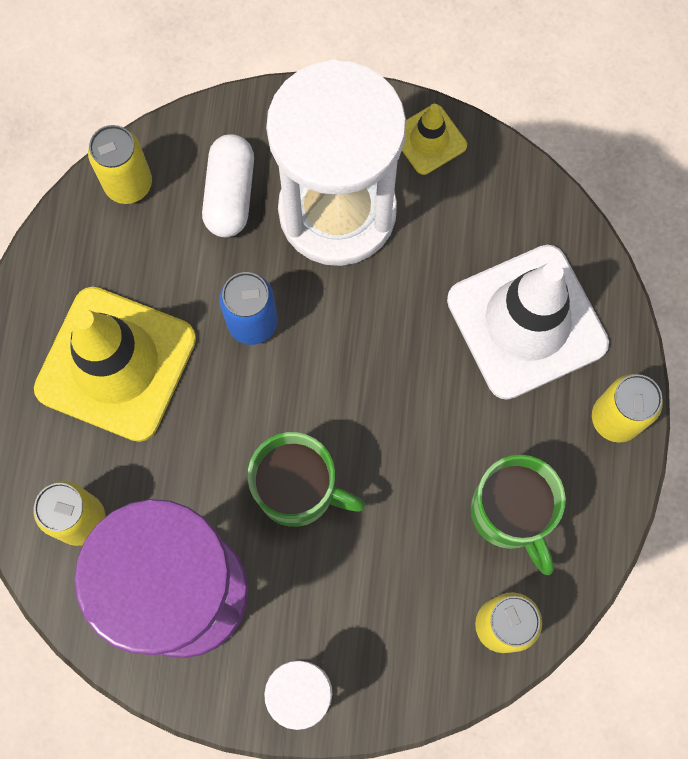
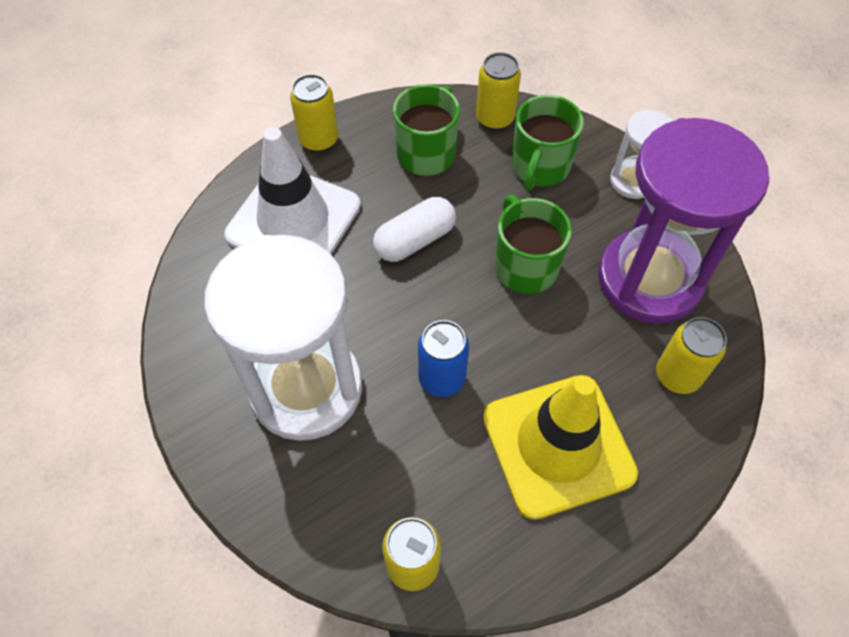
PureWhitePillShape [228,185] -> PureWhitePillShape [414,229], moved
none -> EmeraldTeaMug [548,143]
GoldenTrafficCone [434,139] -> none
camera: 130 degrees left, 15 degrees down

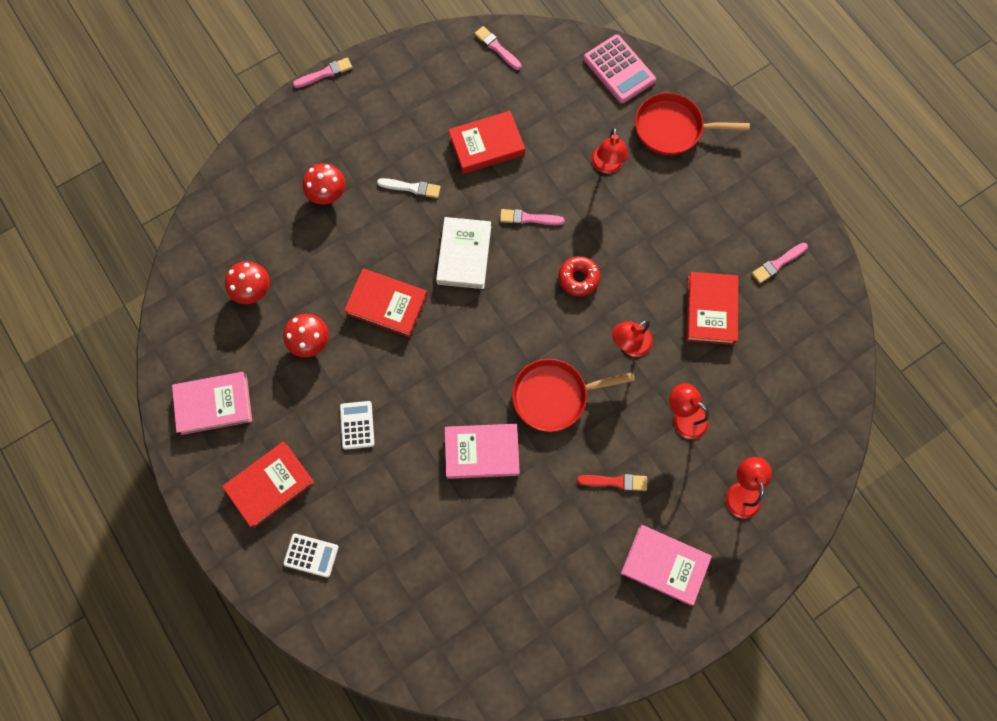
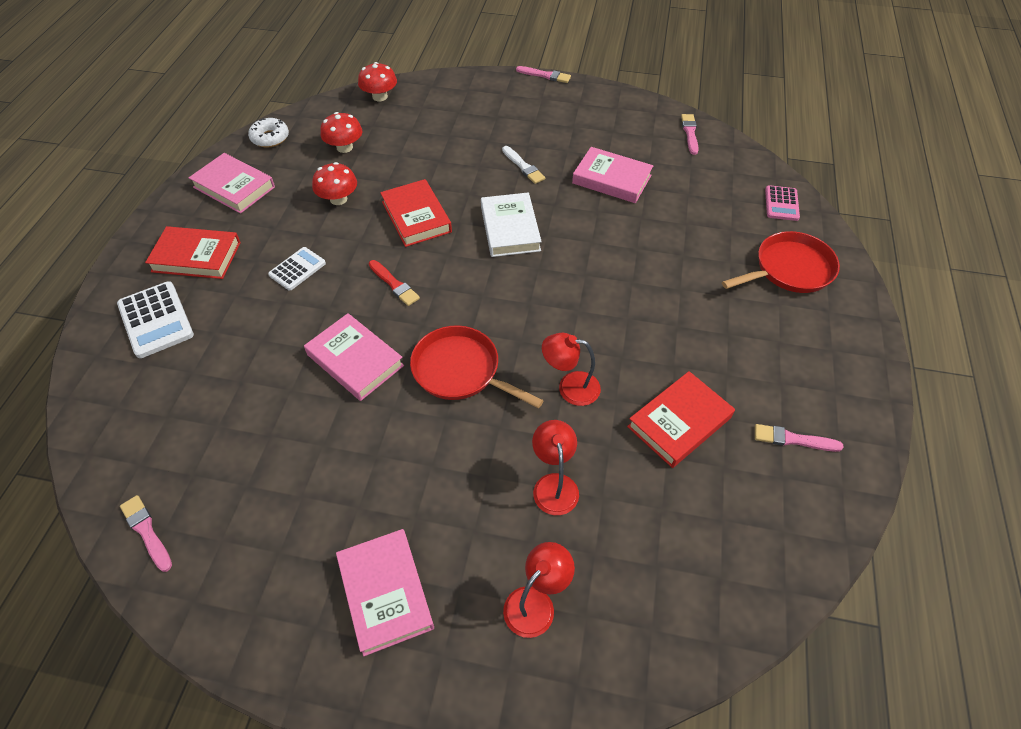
PureWhitePocketCalculator [311,556] -> PureWhitePocketCalculator [155,319], x1.58
RosyPaintbrush [532,217] -> RosyPaintbrush [146,533], moved
none -> PureWhiteDoughnut [268,133]
CrimsonFungus [324,183] -> CrimsonFungus [377,81], moved
CrimsonPaintbrush [612,482] -> CrimsonPaintbrush [394,283], moved
PureWhiteHardcover [463,253] -> PureWhiteHardcover [511,224], 60 degrees counterclockwise
CrimsonHardcover [487,142] -> RosyHardcover [612,175]
CrimsonSkillet [692,124] -> CrimsonSkillet [781,262], 105 degrees clockwise
RosyPocketCalculator [619,69] -> RosyPocketCalculator [782,203], x0.63
CrimsonDoughnut [579,276] -> none
CrimsonReadingLamp [610,151] -> none
camera: 45 degrees right, 20 degrees down

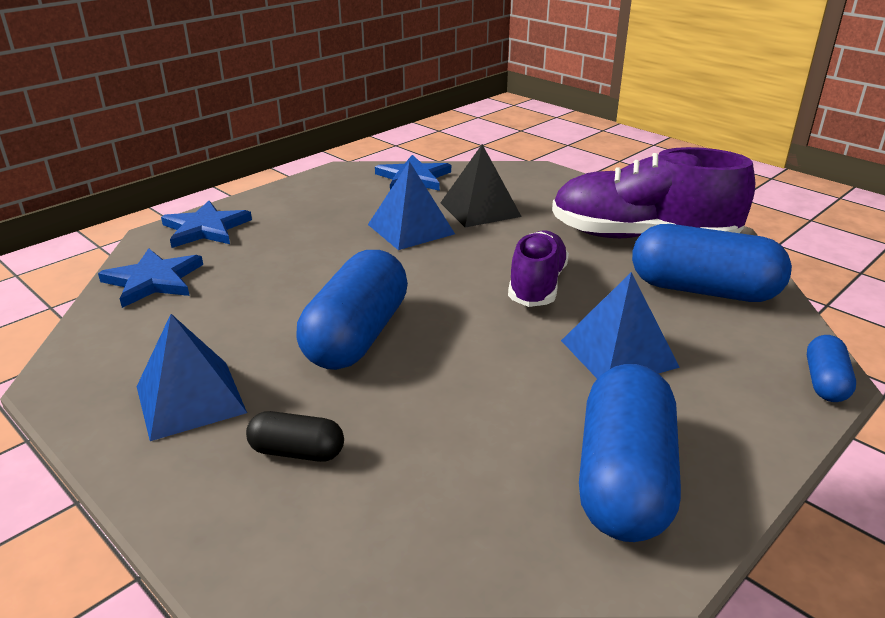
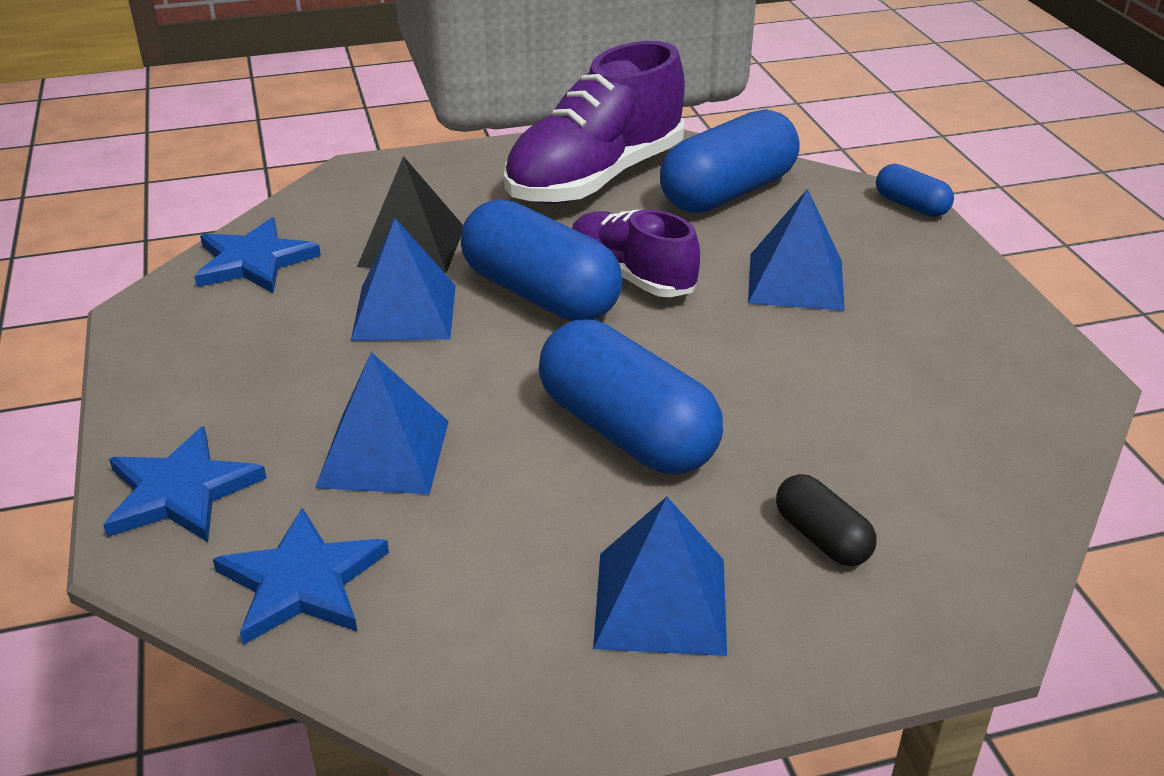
none -> BluePyramid [382,423]
BluePillShape [630,453] -> BluePillShape [541,260], moved
EbonyPillShape [295,436] -> EbonyPillShape [826,520], 75 degrees counterclockwise
camera: 60 degrees left, 5 degrees up

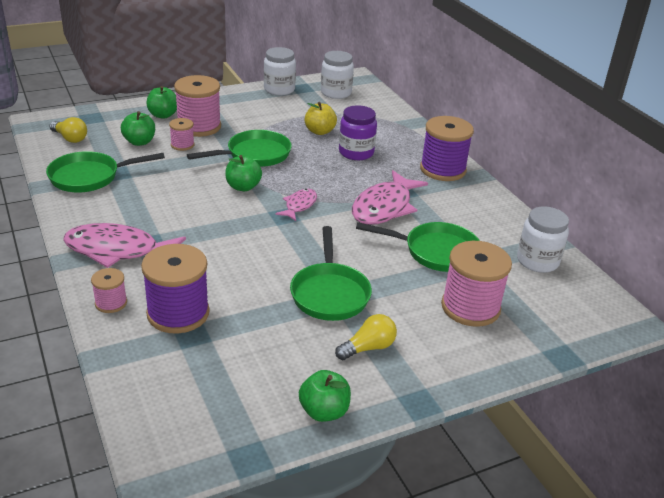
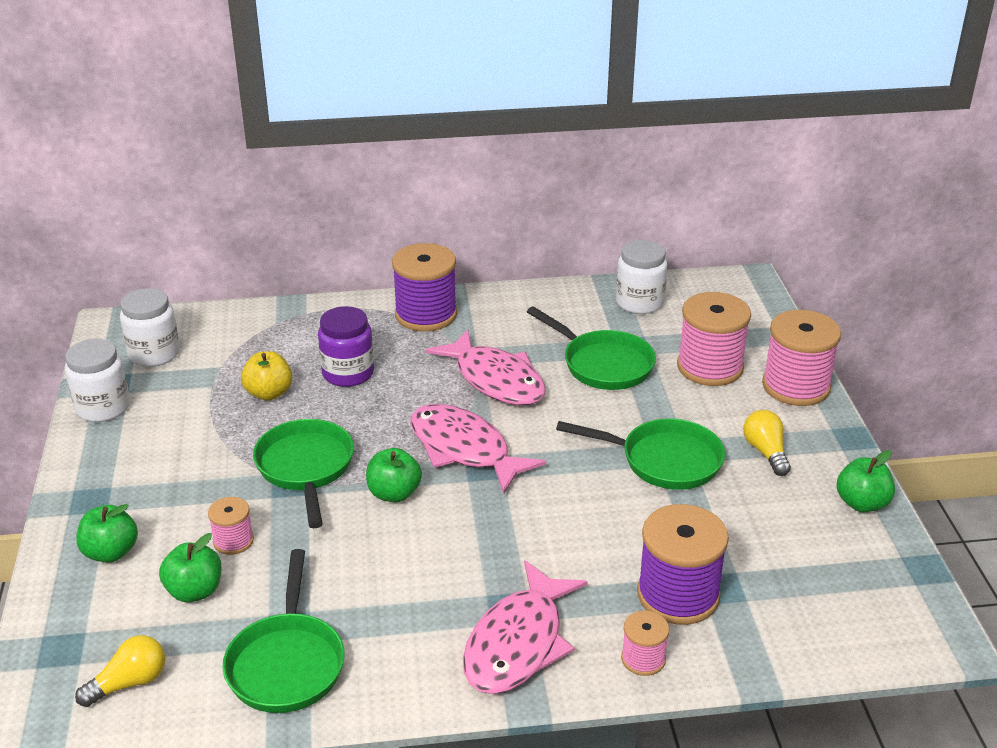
RosyFishFigure [296,205] -> RosyFishFigure [478,449], x1.88
EmeraldSkillet [418,247] -> EmeraldSkillet [591,348], 105 degrees clockwise
RosySpool [197,106] -> RosySpool [801,358], moved
camera: 70 degrees left, 0 degrees up

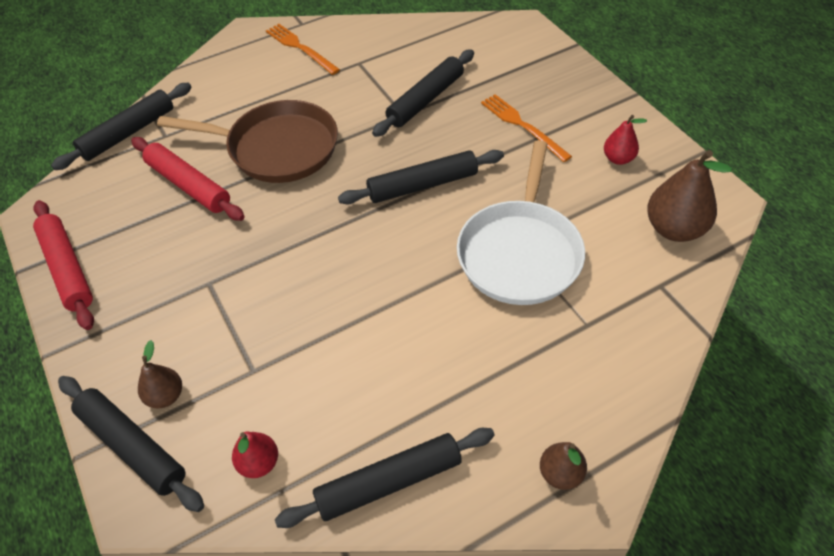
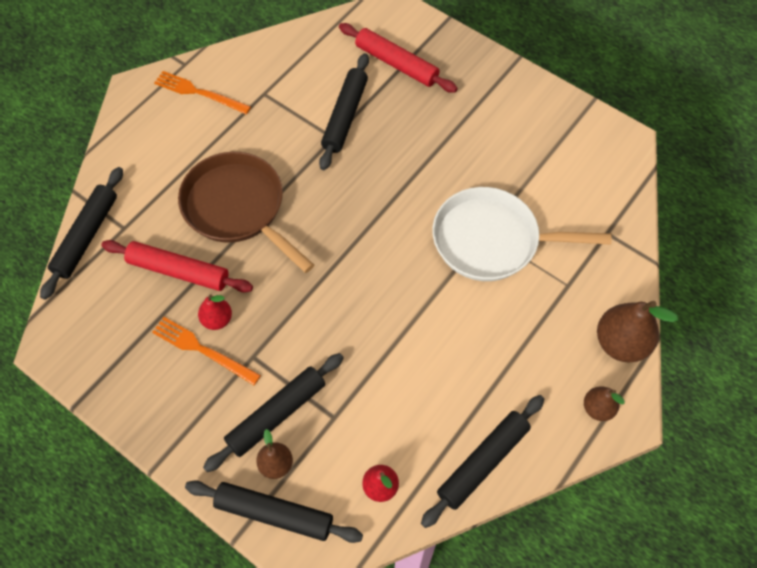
OrangeDinnerFork [526,128] -> OrangeDinnerFork [206,351], moved
BrownSkillet [247,141] -> BrownSkillet [246,212], 120 degrees counterclockwise
CrimsonToyPear [625,140] -> CrimsonToyPear [215,312], moved
EbonyDoughRoller [421,177] -> EbonyDoughRoller [273,412], moved
CrimsonDoughRoller [63,265] -> CrimsonDoughRoller [398,58], moved
PureWhiteSkillet [521,222] -> PureWhiteSkillet [522,234], 105 degrees clockwise
BrownToyPear [689,196] -> BrownToyPear [637,331], moved
camera: 25 degrees left, 10 degrees up

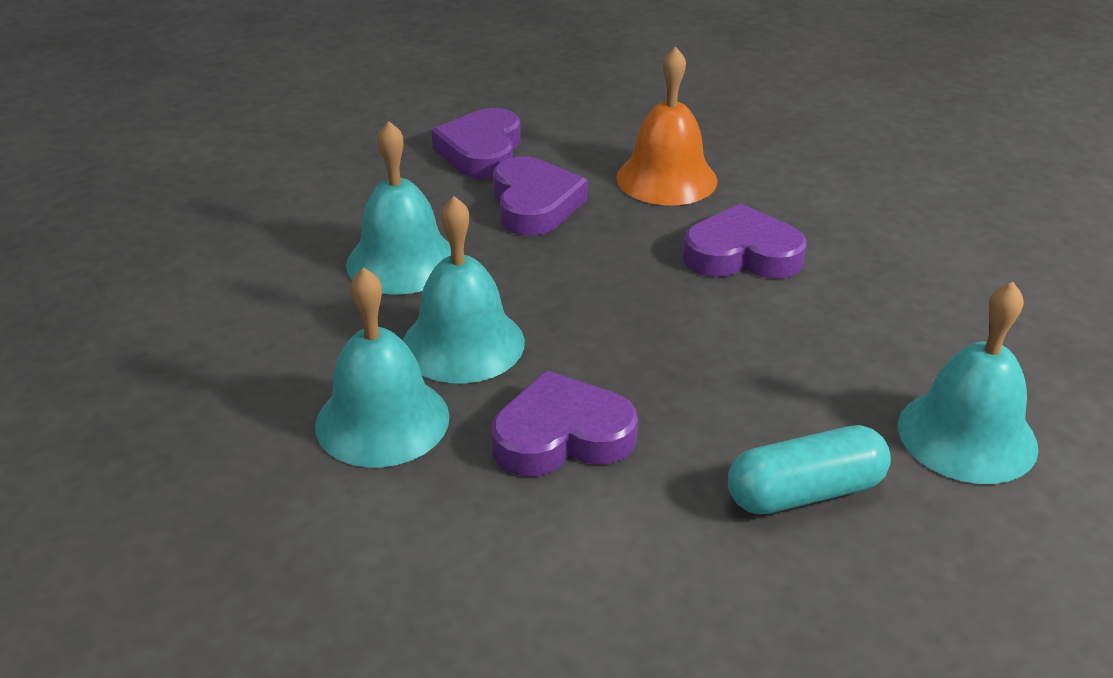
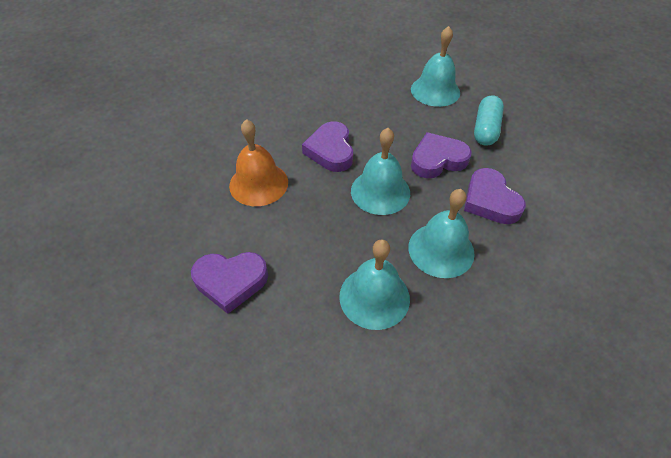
TurquoiseHandBell [382,367] -> TurquoiseHandBell [380,171], moved
RoyalPurpleHeartShape [540,196] -> RoyalPurpleHeartShape [441,155], moved
TurquoisePillShape [809,469] -> TurquoisePillShape [489,120], 45 degrees clockwise
camera: 100 degrees left, 15 degrees up

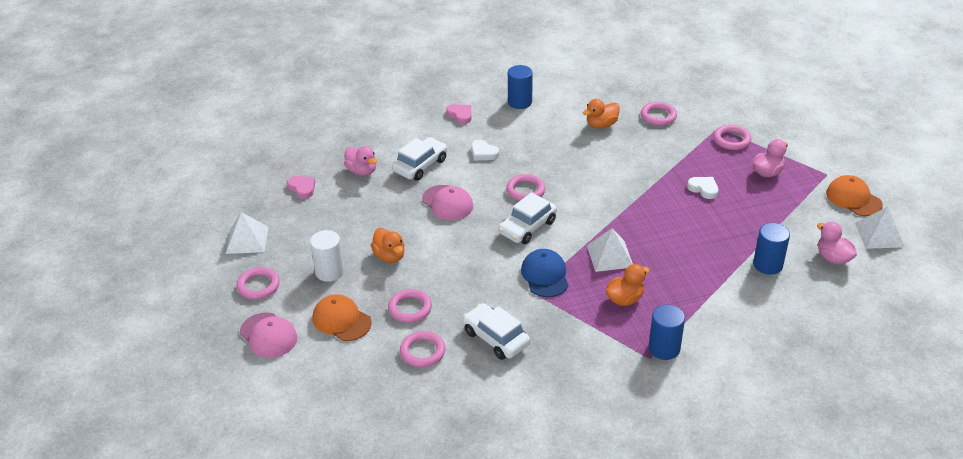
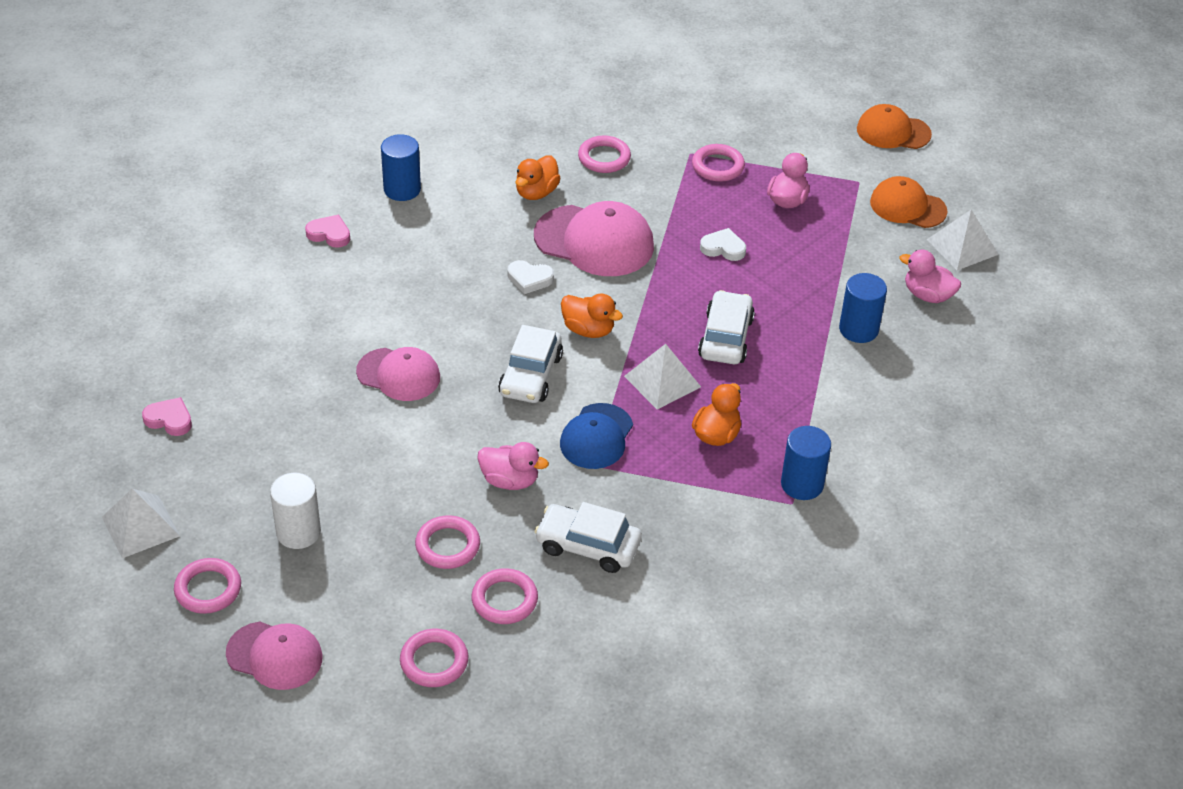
RosyRing [526,187] -> RosyRing [434,658], moved
RosyDuck [360,161] -> RosyDuck [513,466], moved
PureWhiteHeartShape [485,150] -> PureWhiteHeartShape [531,277], moved
none -> RosyCap [594,238]
BlueCap [544,273] -> BlueCap [596,436], 120 degrees counterclockwise
OrangeDuck [388,245] -> OrangeDuck [592,316], moved
PureWhiteCar [419,159] -> PureWhiteCar [726,327], moved
OrangeCap [342,317] -> OrangeCap [894,126], moved
camera: 30 degrees left, 5 degrees up

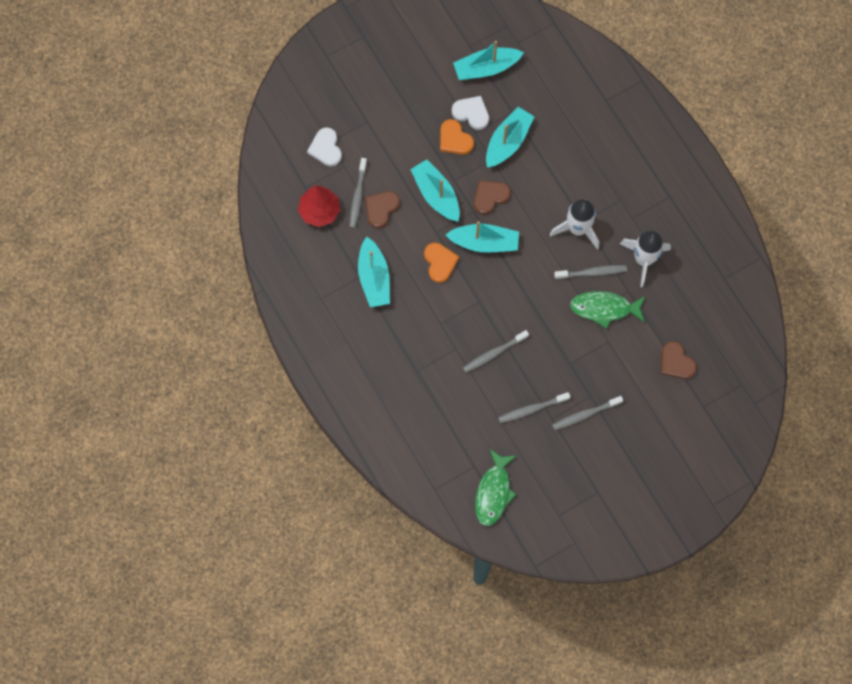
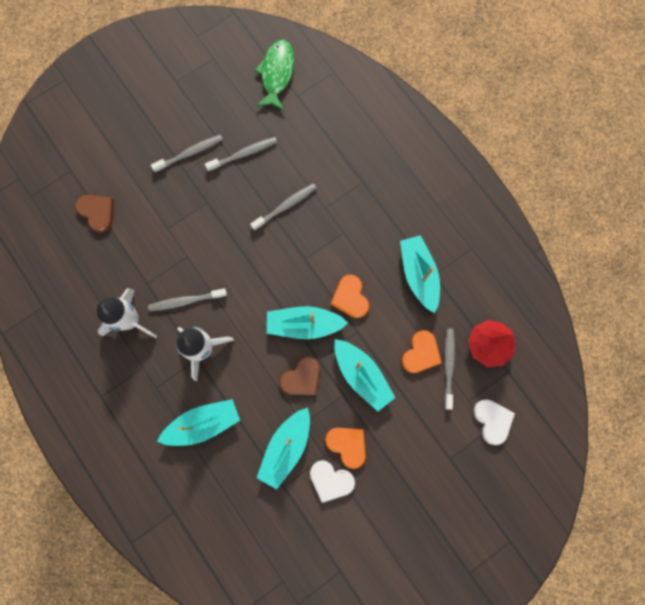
TurquoiseSailboat [488,60] -> TurquoiseSailboat [198,422], moved
BrownHeartShape [382,209] -> OrangeHeartShape [422,351]
EmeraldFishFigure [607,310] -> none
camera: 175 degrees right, 5 degrees up

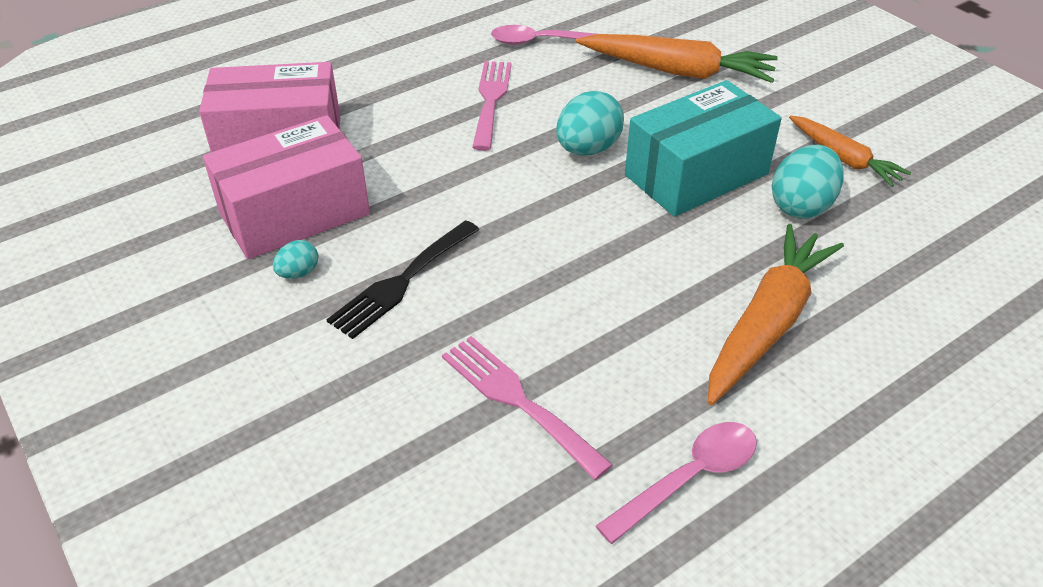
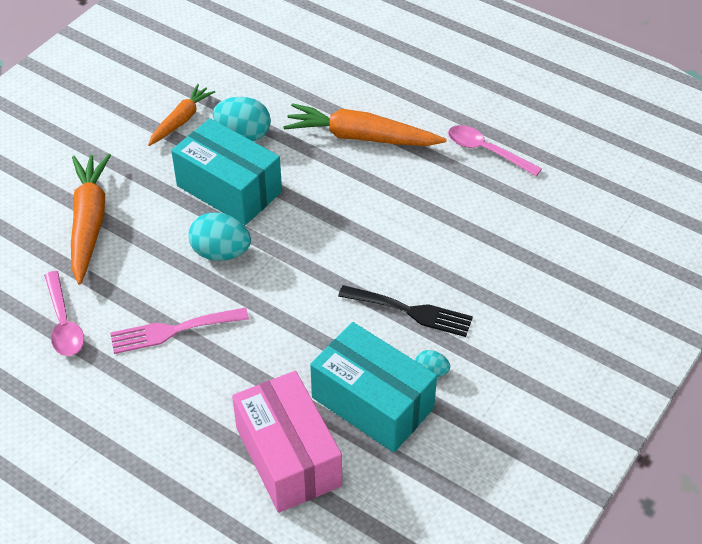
RosyBox [286,187] -> TurquoiseBox [373,387]
RosyDinnerFork [527,408] -> none
camera: 110 degrees left, 5 degrees up

